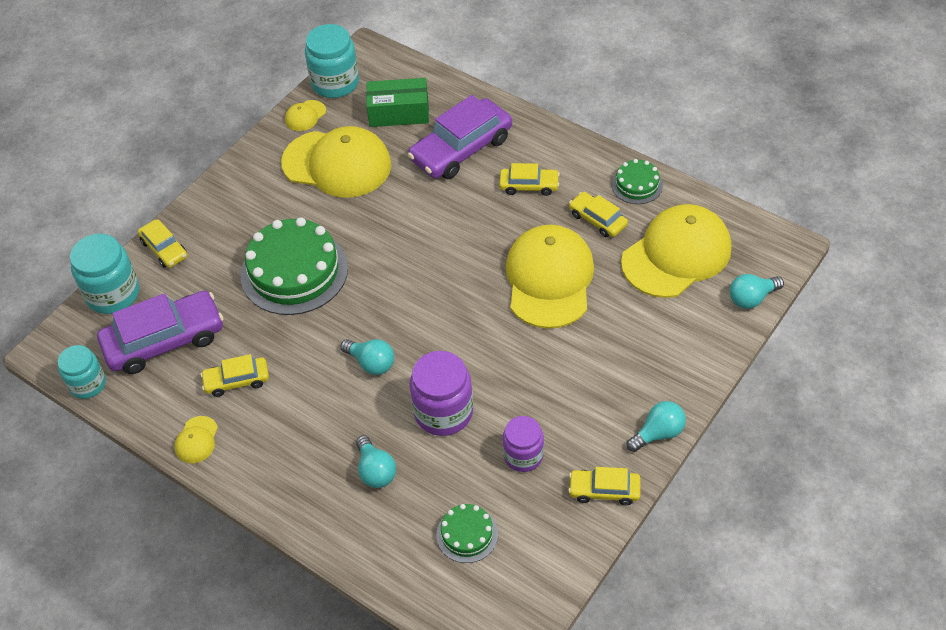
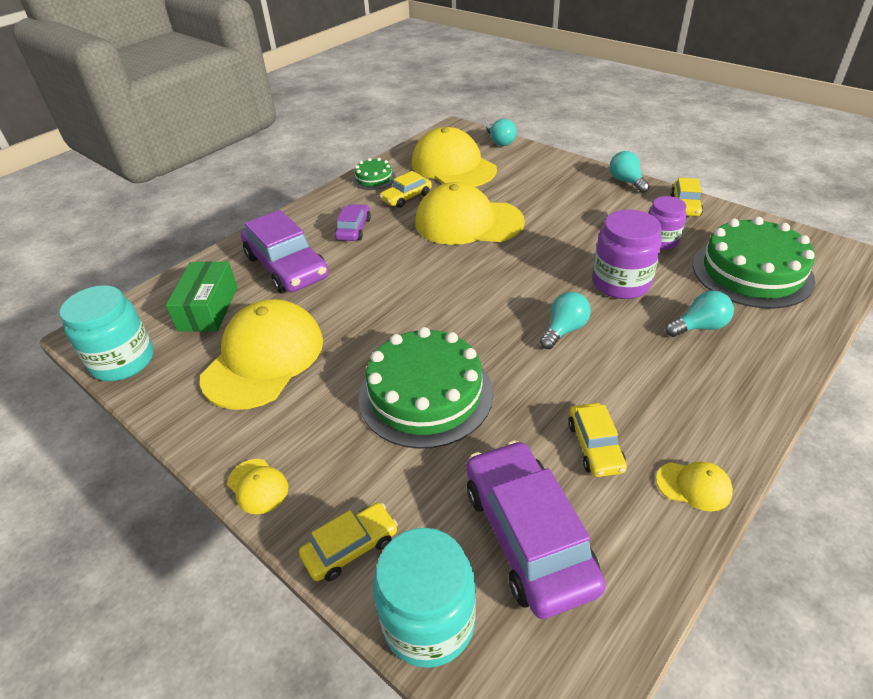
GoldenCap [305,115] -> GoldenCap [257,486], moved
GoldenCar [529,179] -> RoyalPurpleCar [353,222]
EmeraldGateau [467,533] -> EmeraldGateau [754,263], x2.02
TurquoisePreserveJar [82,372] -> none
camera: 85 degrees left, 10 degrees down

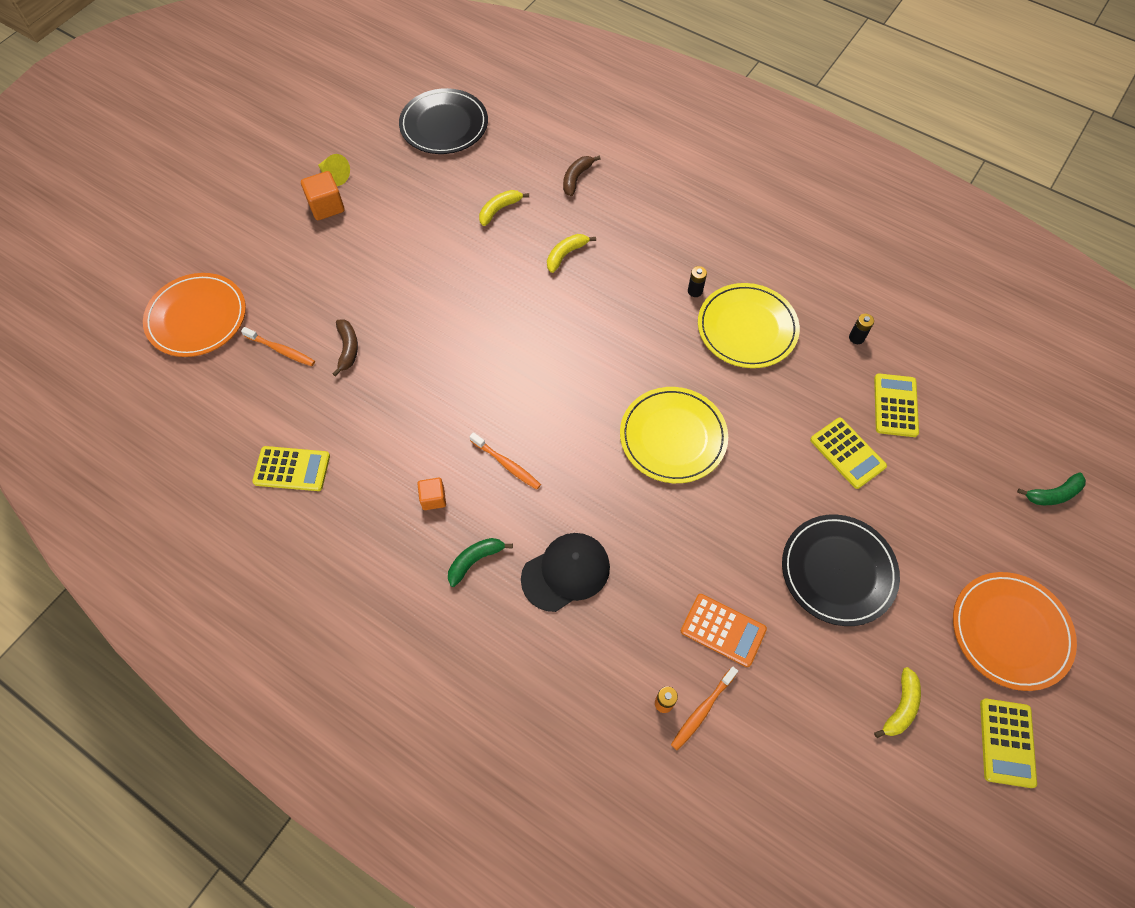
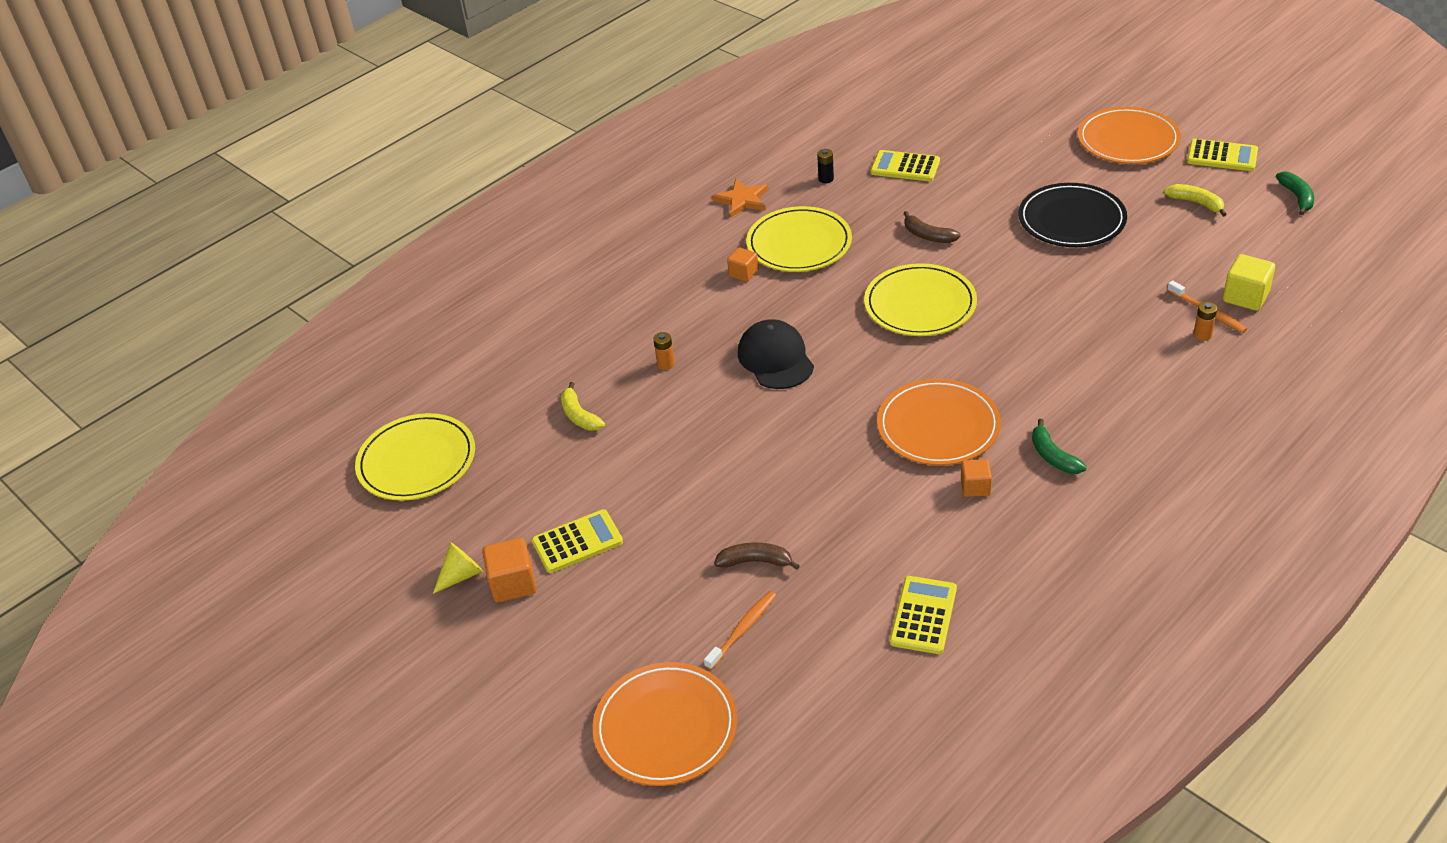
EbonyDinnerPlate [443,121] -> GoldenDinnerPlate [415,457]
GoldenPocketCalculator [848,453] -> GoldenPocketCalculator [577,541], moved
GoldenToyBanana [571,253] -> OrangePowerCell [664,351]
none -> OrangeFivePointedStar [740,198]
EbonyPowerCell [697,281] -> OrangeSolidCube [742,265]
EbonyCap [565,572] -> EbonyCap [776,354], moved
OrangeToothBrush [505,461] -> OrangeDinnerPlate [939,422]
BrownToyBanana [582,176] -> BrownToyBanana [932,227], moved
none -> GoldenSolidCube [1249,282]
EmeraldToyBanana [1051,488] -> EmeraldToyBanana [1295,193], moved
OrangePocketCalculator [724,630] -> none
camera: 75 degrees left, 20 degrees down

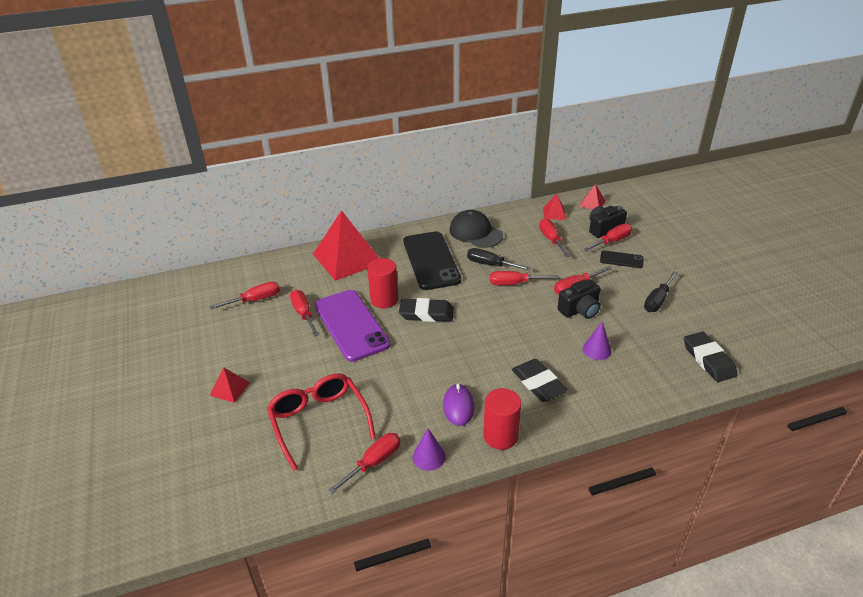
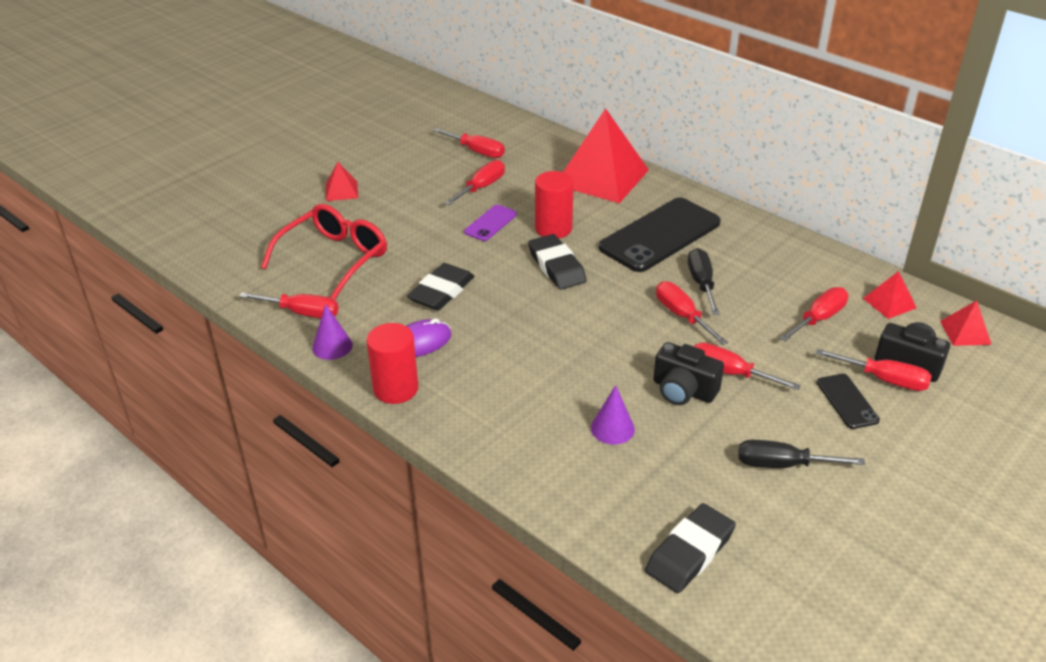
EbonyEraser [540,380] -> EbonyEraser [441,286], moved
RoyalPurpleSmartphone [352,326] -> RoyalPurpleSmartphone [490,223], x0.47
EbonyCap [476,229] -> none
camera: 60 degrees right, 0 degrees up

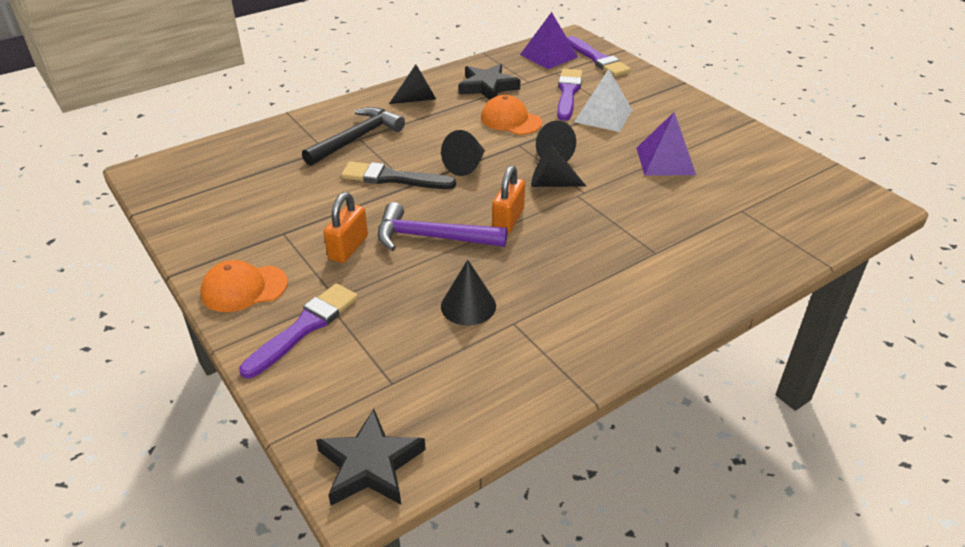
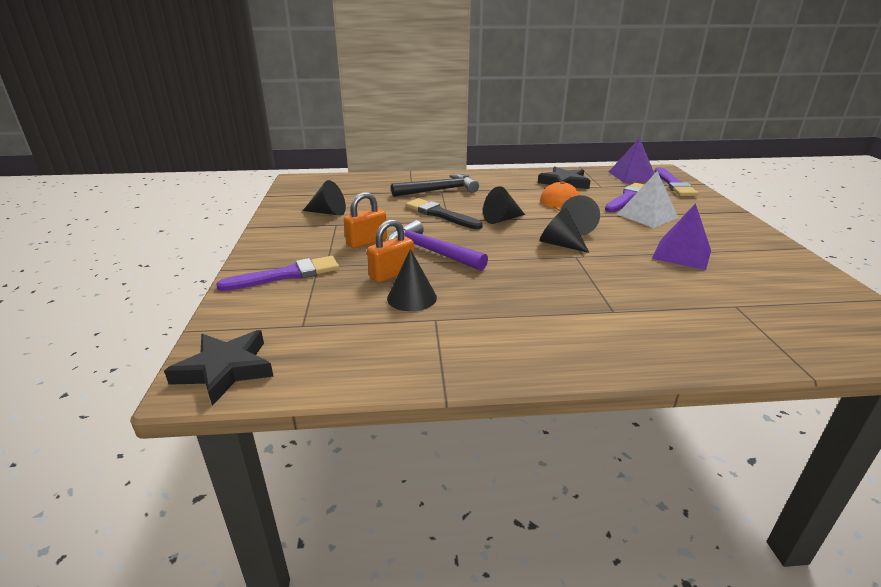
EbonyCone [412,84] -> EbonyCone [324,198], moved
OrangePadlock [508,200] -> OrangePadlock [390,251], moved
OrangeCap [244,286] -> none
camera: 30 degrees right, 10 degrees down

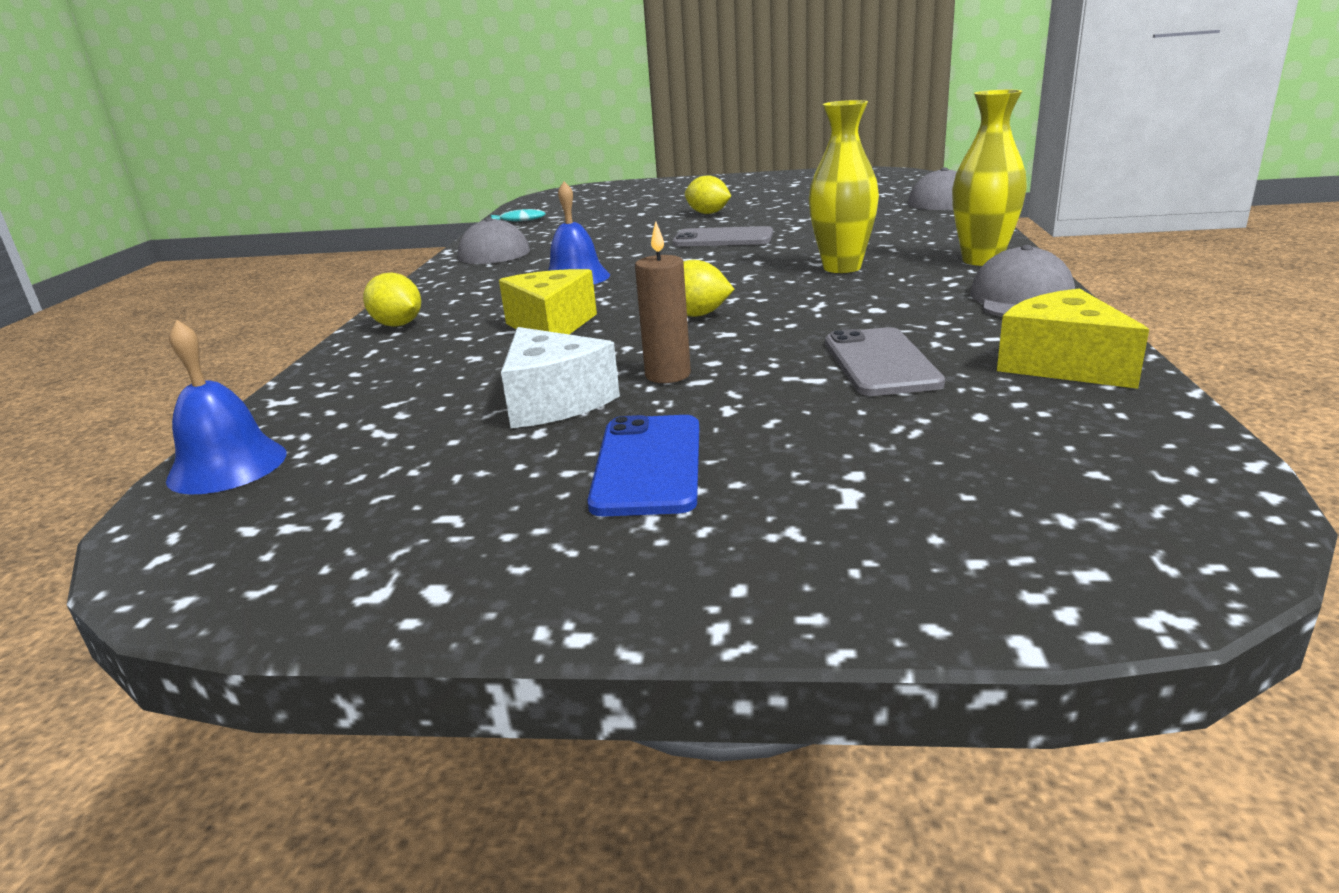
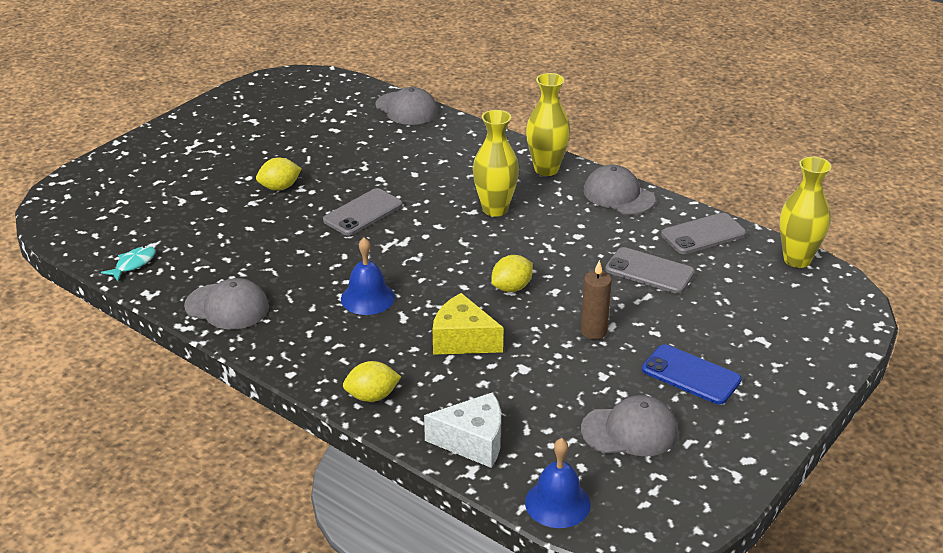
PureWhiteCheese [560,377] -> PureWhiteCheese [462,430], moved
none -> GreyCap [629,425]
GoldenCheese [1073,338] -> GreySmartphone [703,233]
none -> GoldenTallVase [806,212]
camera: 60 degrees left, 10 degrees up

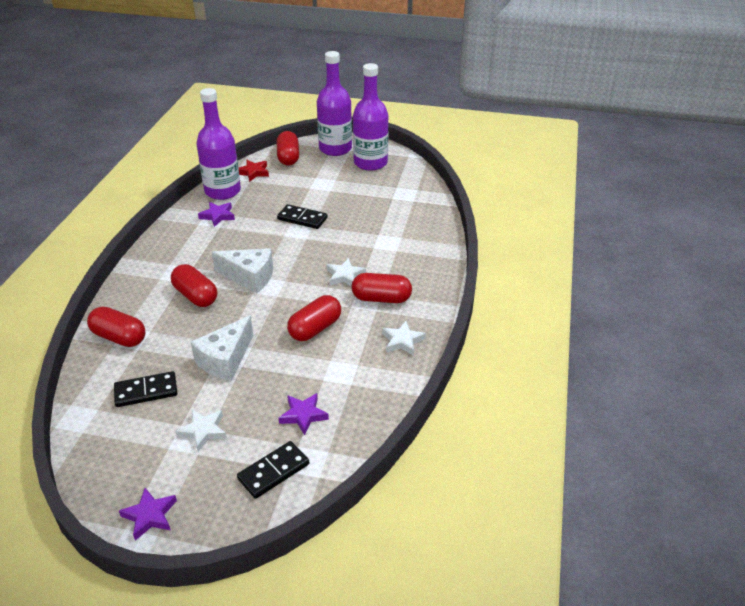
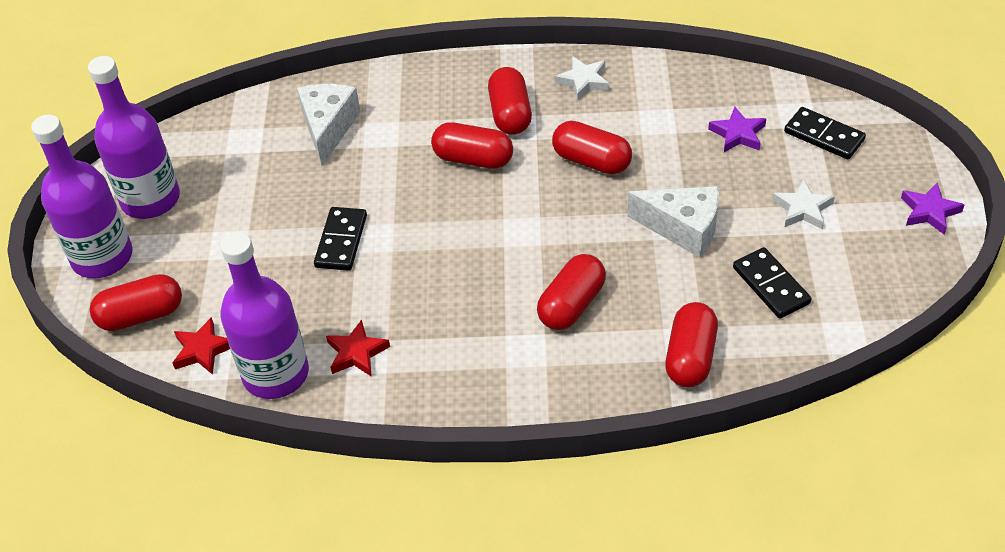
PureWhiteCheese [242,270] -> PureWhiteCheese [328,125], moved
RoyalPurpleFivePointedStar [216,214] -> CrimsonFivePointedStar [358,348]
PureWhiteFivePointedStar [346,272] -> CrimsonPillShape [472,145]
camera: 100 degrees left, 10 degrees up

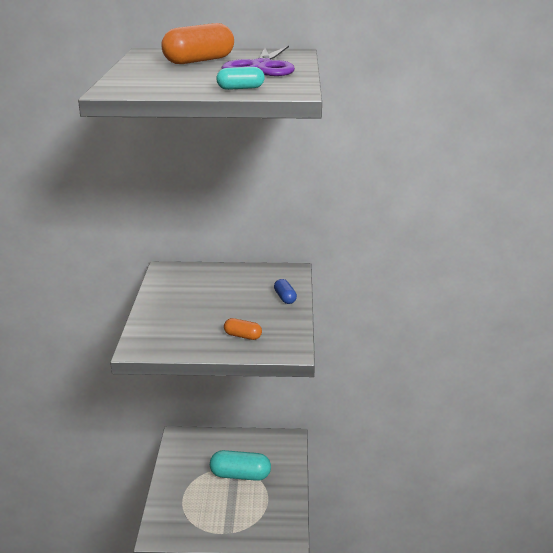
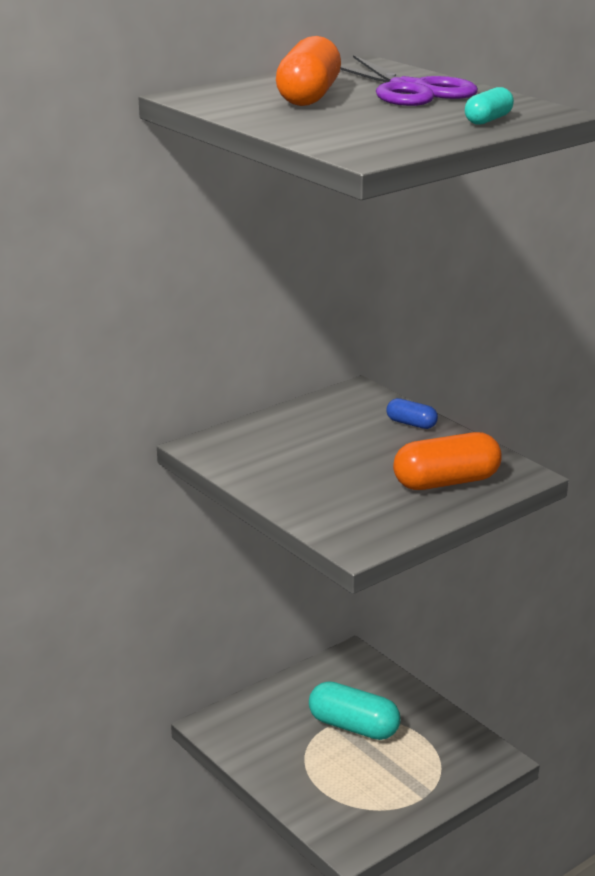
TurquoisePillShape [240,465] -> TurquoisePillShape [355,710], 60 degrees clockwise
OrangePillShape [243,329] -> OrangePillShape [447,461], x1.91
camera: 40 degrees left, 0 degrees up

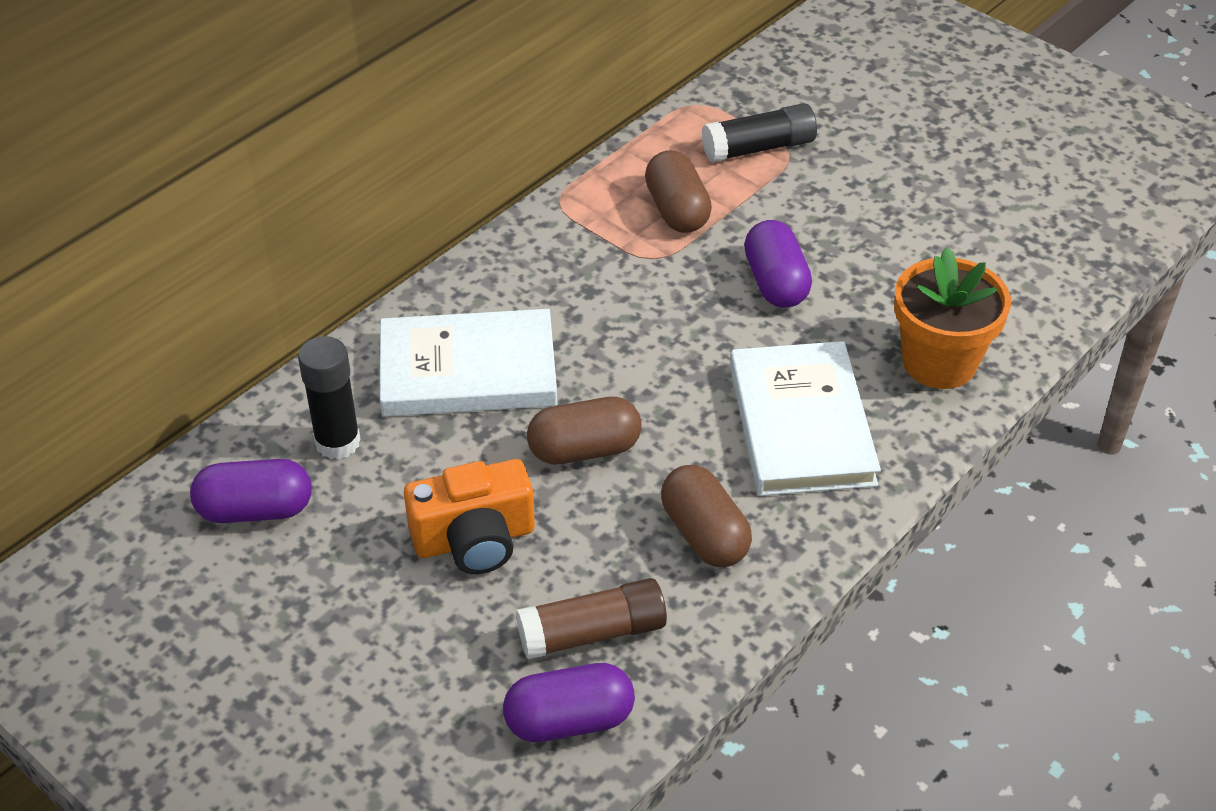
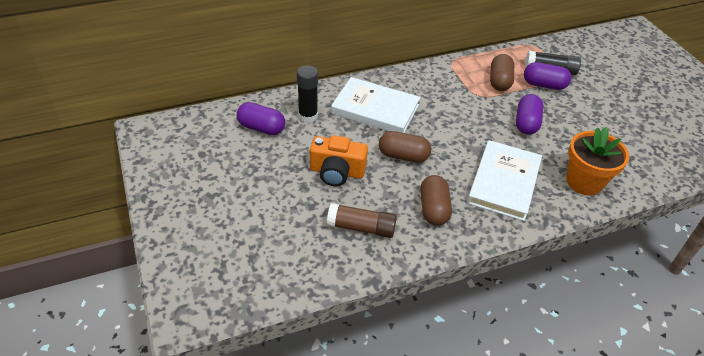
RoyalPurplePillShape [569,702] -> RoyalPurplePillShape [548,76], moved
camera: 25 degrees right, 0 degrees up

